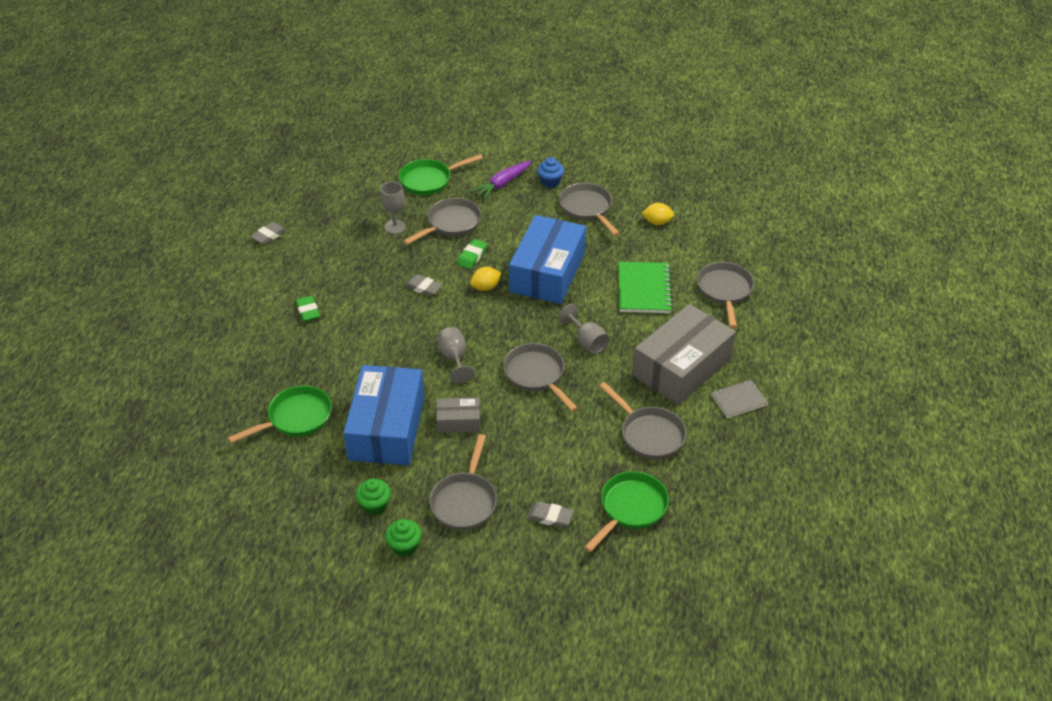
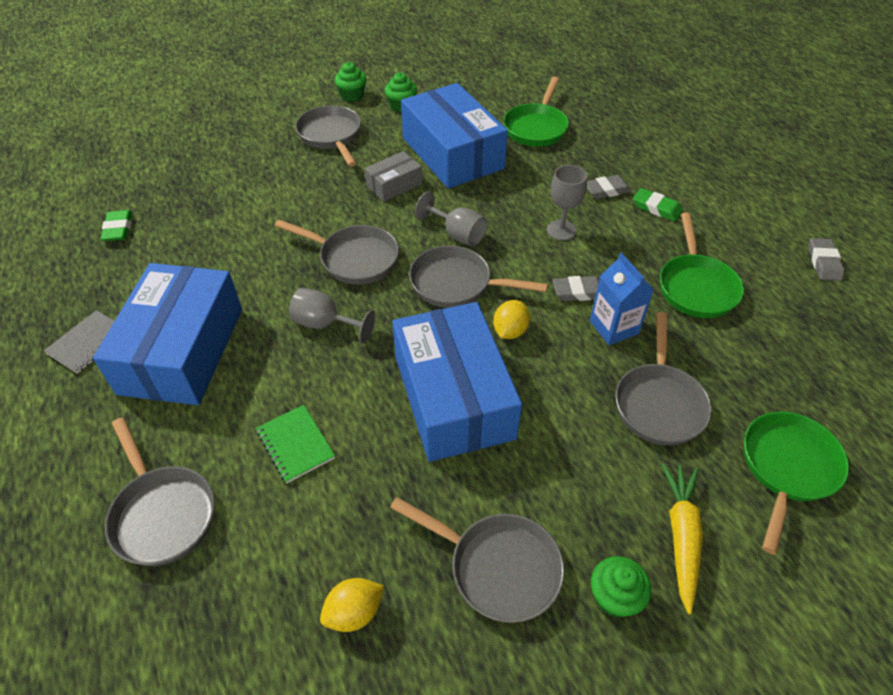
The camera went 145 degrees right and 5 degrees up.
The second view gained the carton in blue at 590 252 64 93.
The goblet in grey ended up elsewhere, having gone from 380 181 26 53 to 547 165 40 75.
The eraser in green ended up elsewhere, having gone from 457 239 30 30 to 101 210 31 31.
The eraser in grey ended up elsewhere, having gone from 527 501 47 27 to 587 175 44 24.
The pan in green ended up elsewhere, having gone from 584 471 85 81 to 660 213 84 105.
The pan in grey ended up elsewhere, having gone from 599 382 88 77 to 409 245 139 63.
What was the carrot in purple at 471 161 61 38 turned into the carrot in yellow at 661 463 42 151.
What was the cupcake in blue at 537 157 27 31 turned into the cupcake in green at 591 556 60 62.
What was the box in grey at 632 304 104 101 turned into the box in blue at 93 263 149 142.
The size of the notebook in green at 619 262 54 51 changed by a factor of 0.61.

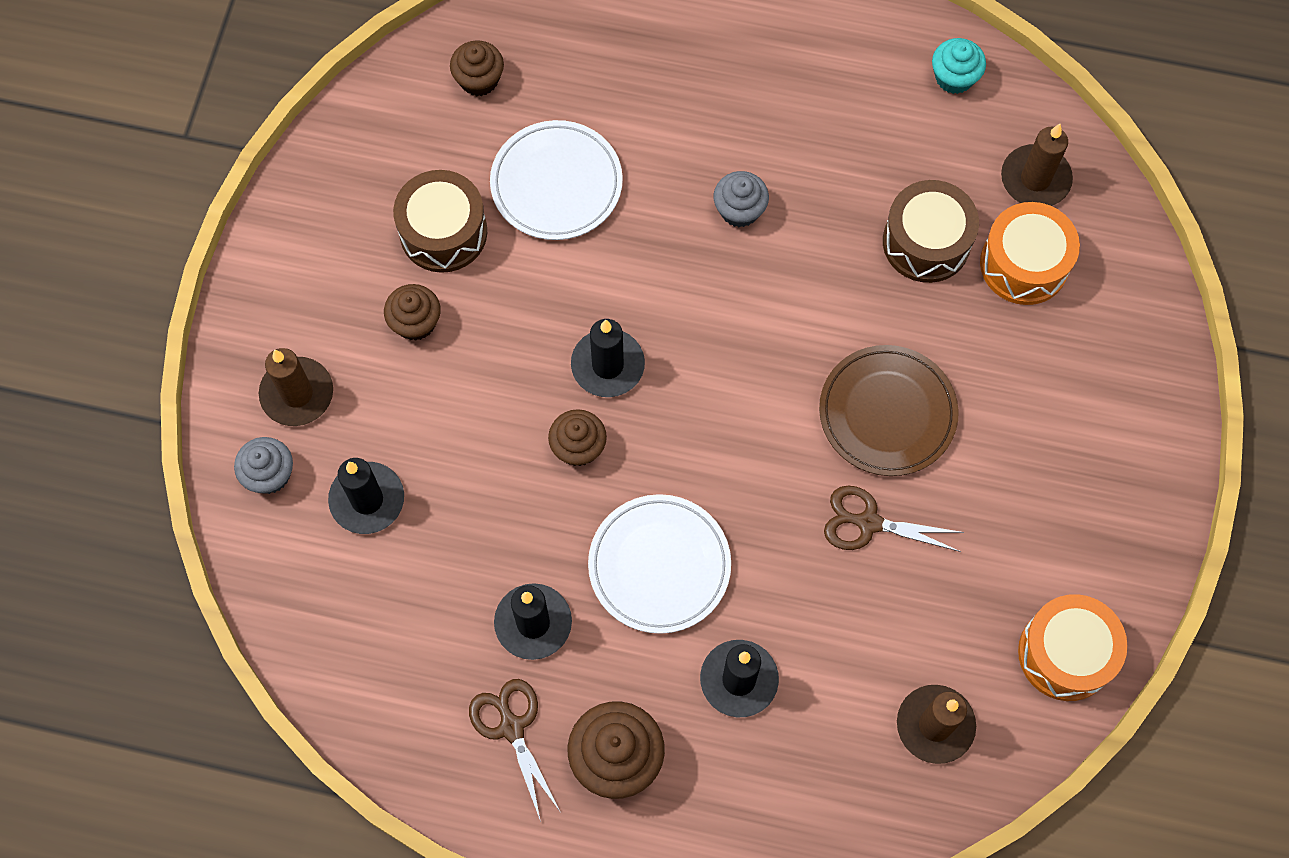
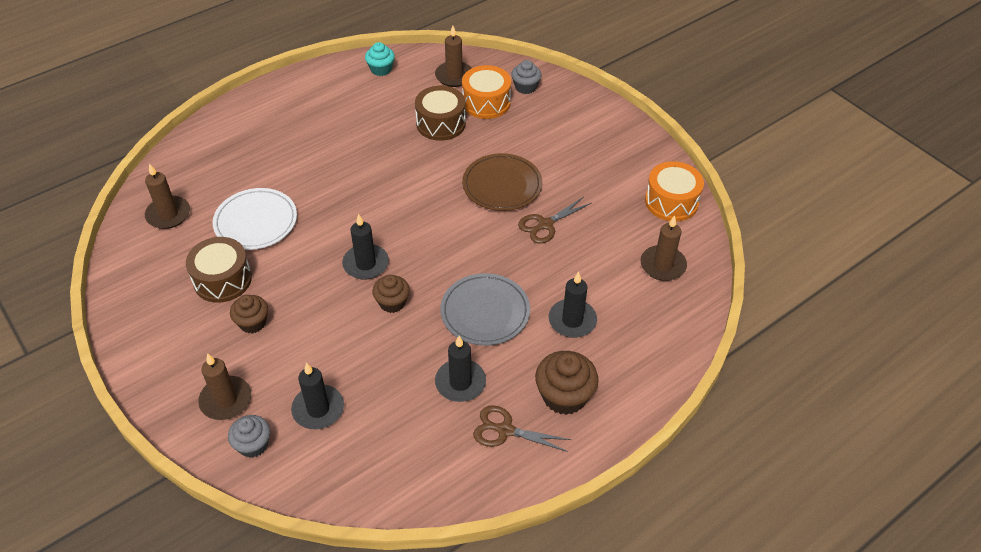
The camera went 50 degrees left and 20 degrees down.
The cupcake in grey ended up elsewhere, having gone from 714 171 55 56 to 511 60 31 34.
Where the cupcake in brown stood at 450 40 54 56, the candle in brown came to stand at 145 163 45 66.
What was the plate in white at 588 494 143 140 turned into the plate in grey at 440 273 90 72.

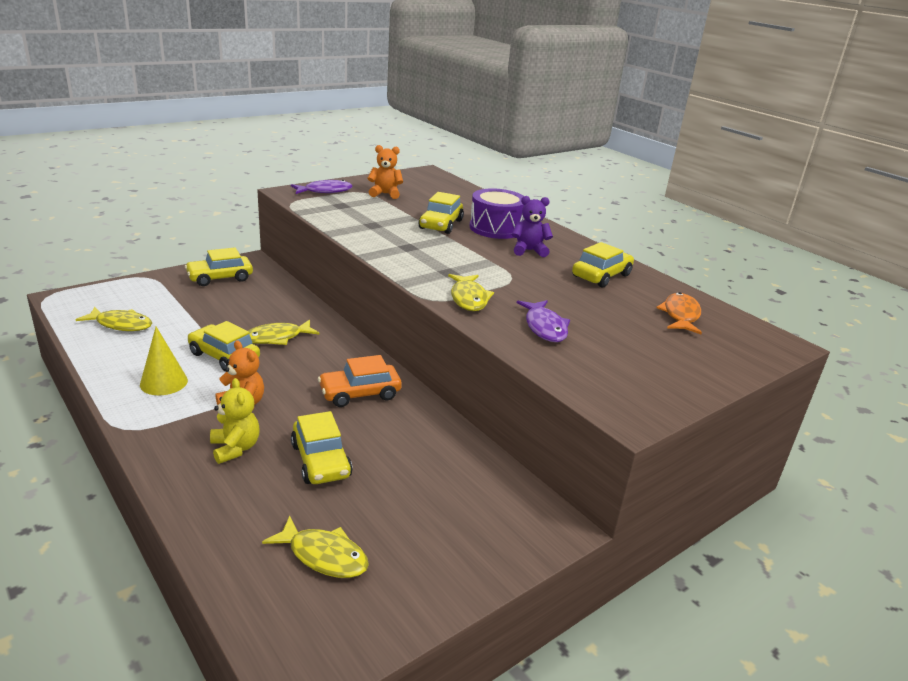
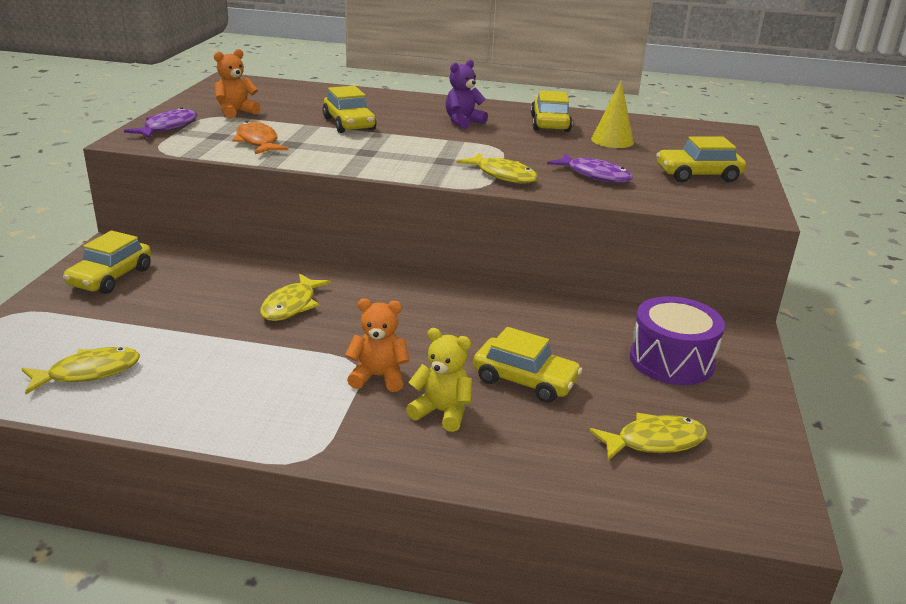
The camera went 40 degrees left and 0 degrees up.
The second view lost the car in orange at 318 355 84 52.
The cone in yellow ended up elsewhere, having gone from 140 327 48 68 to 591 80 43 68.
The car in yellow ended up elsewhere, having gone from 188 321 72 51 to 656 136 90 46.
The drum in purple ended up elsewhere, having gone from 470 188 54 51 to 630 296 95 89.
The fish in orange ended up elsewhere, having gone from 656 292 46 42 to 232 121 56 33.

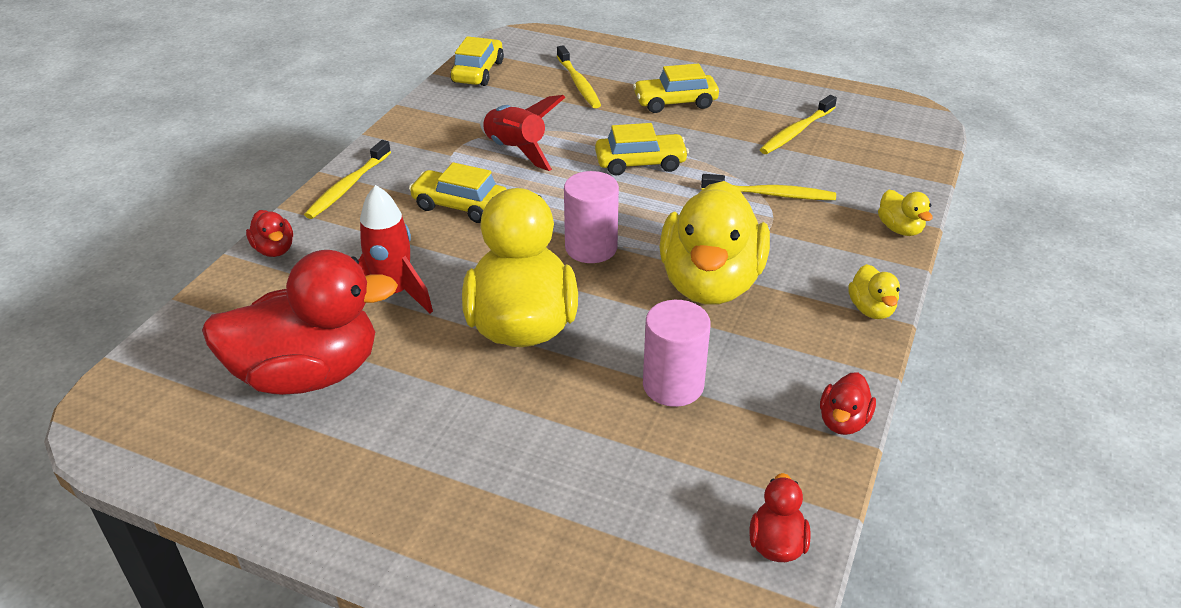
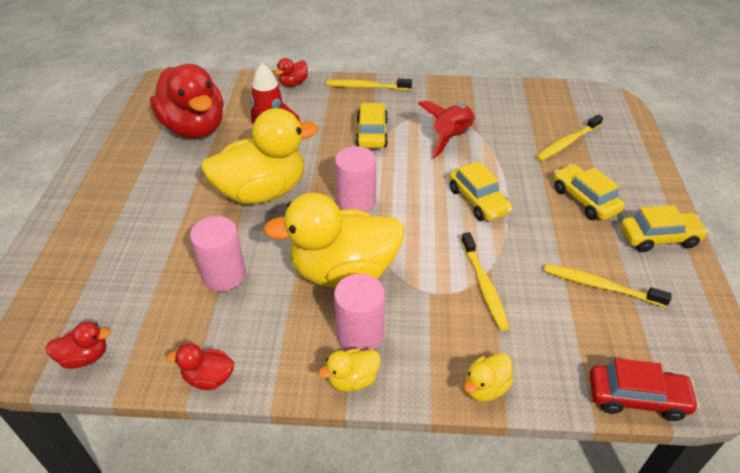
The camera went 70 degrees right and 5 degrees up.
The second view gained the cylinder in pink at 334 274 51 77.
The second view gained the car in red at 590 358 109 63.
The car in yellow ended up elsewhere, having gone from 451 36 53 50 to 621 205 87 47.

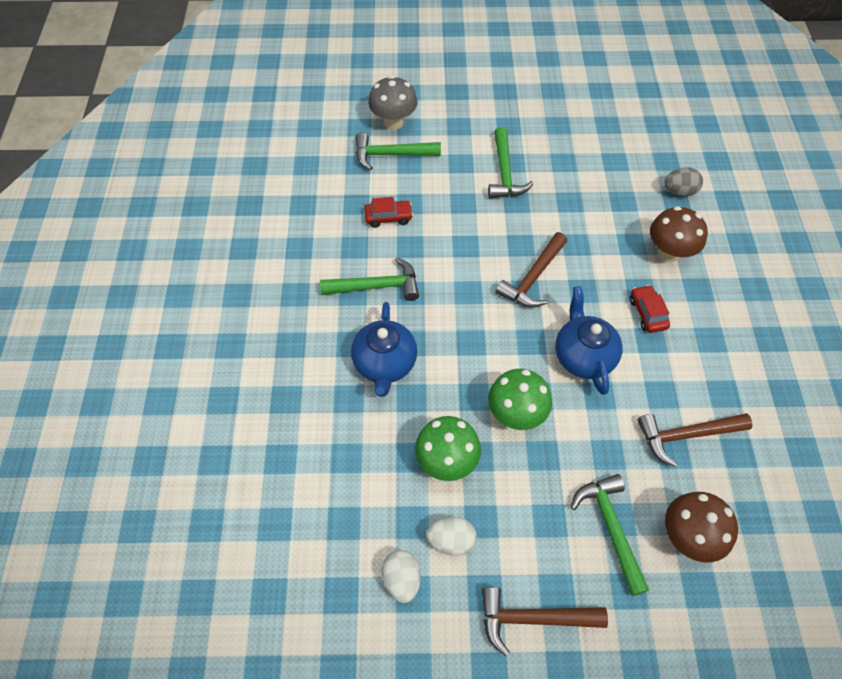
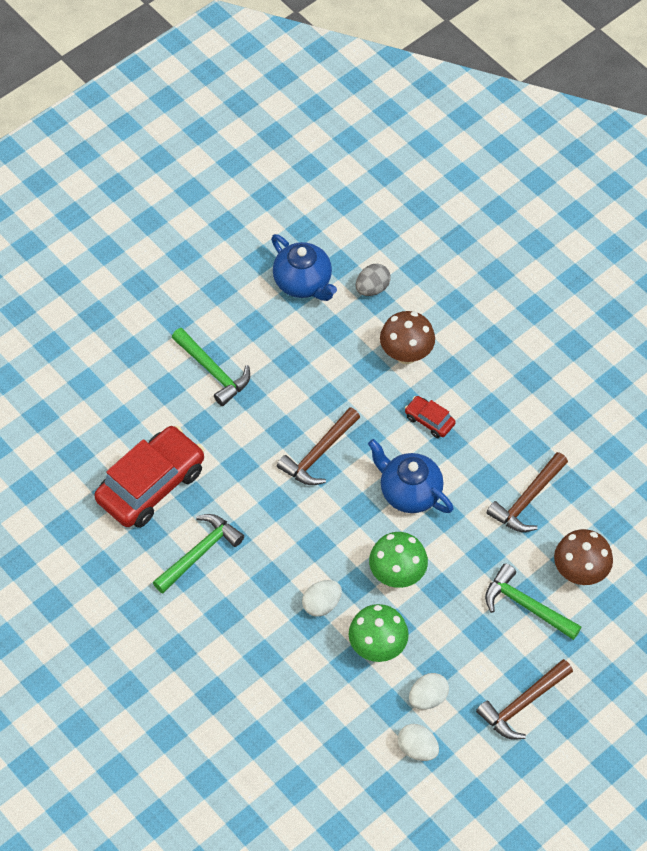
The camera went 40 degrees left and 0 degrees up.
The second view lost the hammer in green at 355 132 86 38.
The second view lost the mushroom in grey at 368 76 50 54.
The second view gained the egg in white at 302 580 40 37.
The teapot in blue ended up elsewhere, having gone from 351 302 66 95 to 271 234 66 67.
The hammer in brown at 496 232 71 76 ended up facing another way, 45 degrees clockwise from before.
The size of the car in red at 364 197 49 31 changed by a factor of 2.22.

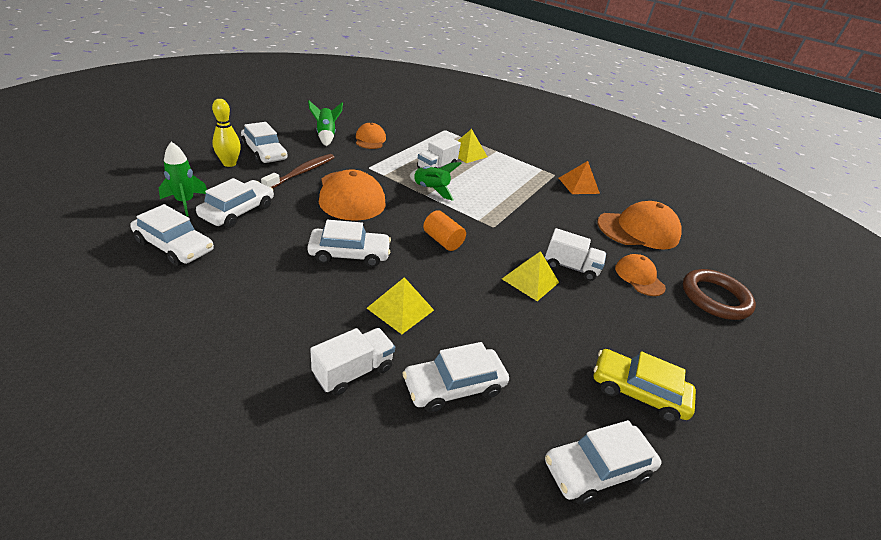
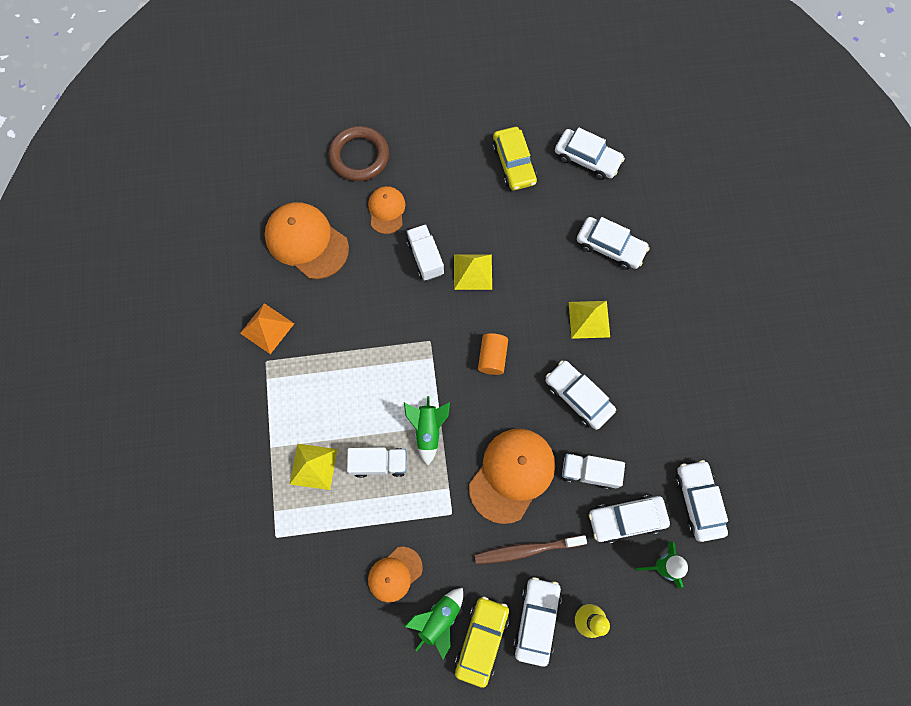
The camera went 125 degrees left and 35 degrees up.
The second view gained the car in yellow at 455 596 54 92.
The truck in white ended up elsewhere, having gone from 310 328 85 68 to 562 454 63 36.
The cap in orange at 615 254 51 42 ended up facing another way, 150 degrees clockwise from before.

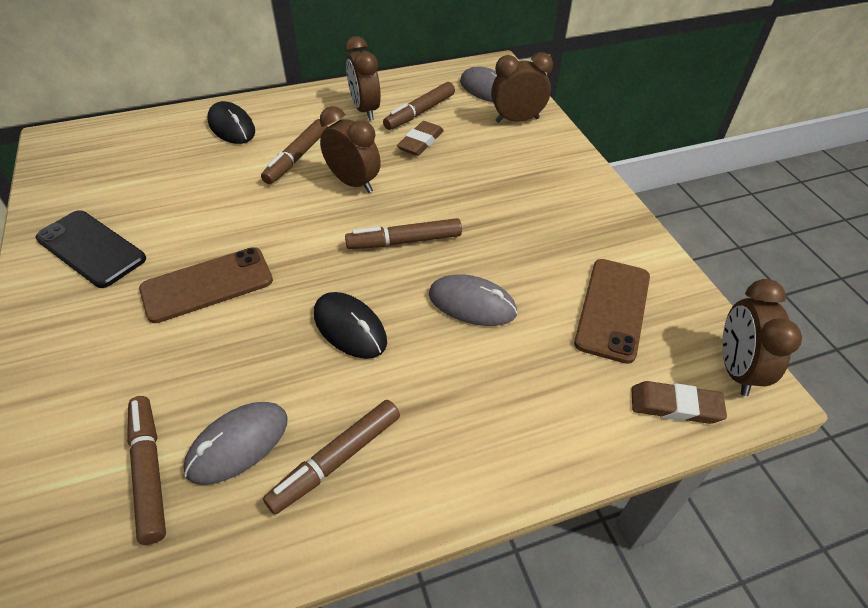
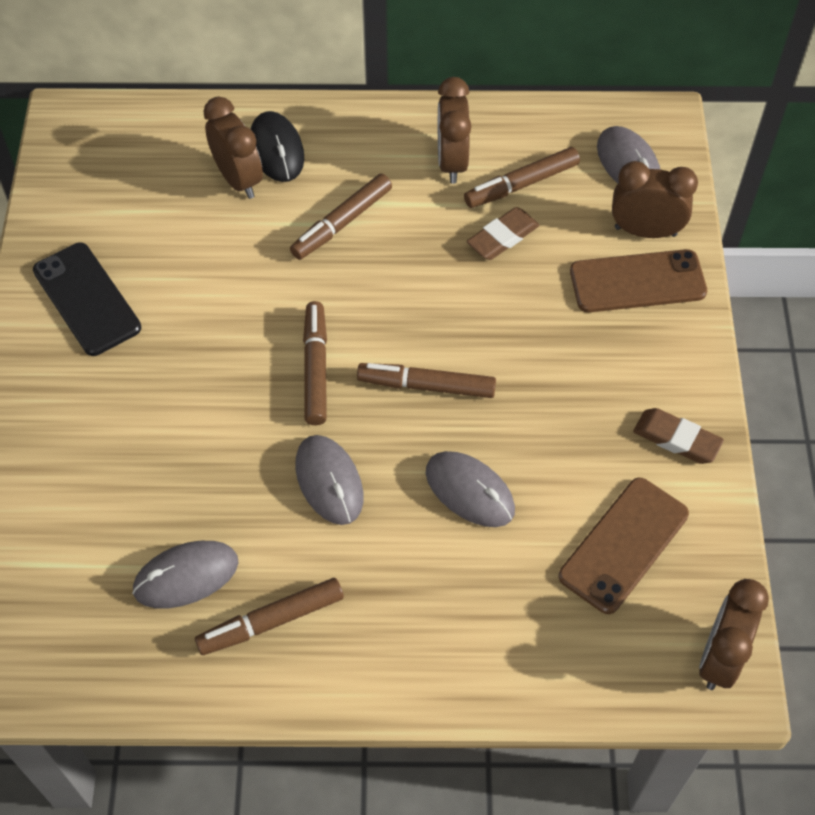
The camera went 20 degrees right and 10 degrees up.
The marker in brown ended up elsewhere, having gone from 127 396 39 149 to 303 301 24 124.
The phone in brown ended up elsewhere, having gone from 139 247 134 76 to 570 249 137 64.
The clock in brown ended up elsewhere, having gone from 320 106 61 87 to 203 97 60 102.
The eraser in brown ended up elsewhere, having gone from 631 381 96 43 to 633 408 91 56.
What was the mouse in black at 314 292 73 67 turned into the mouse in grey at 295 435 68 90.

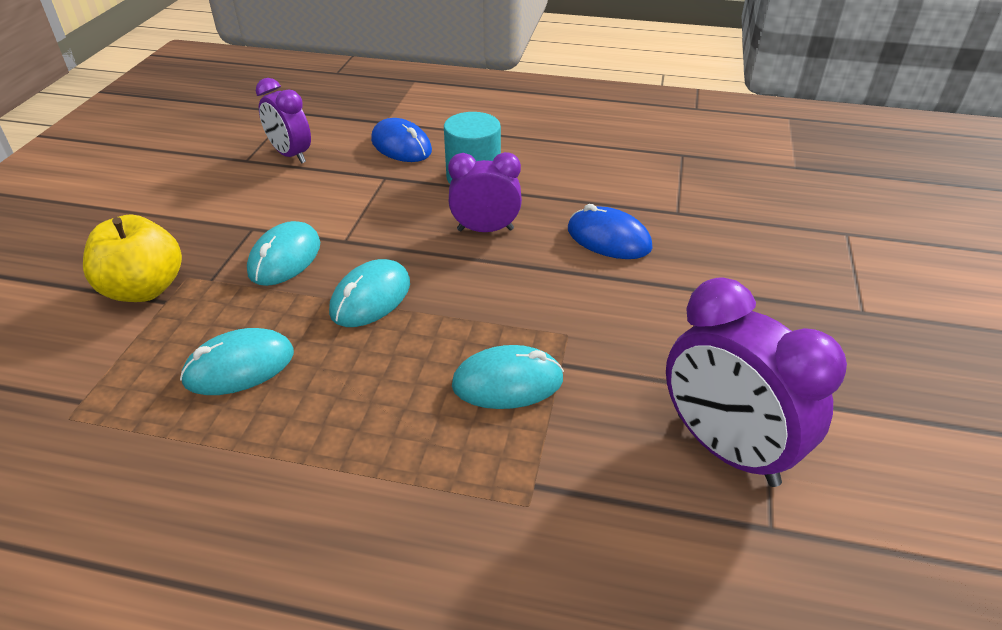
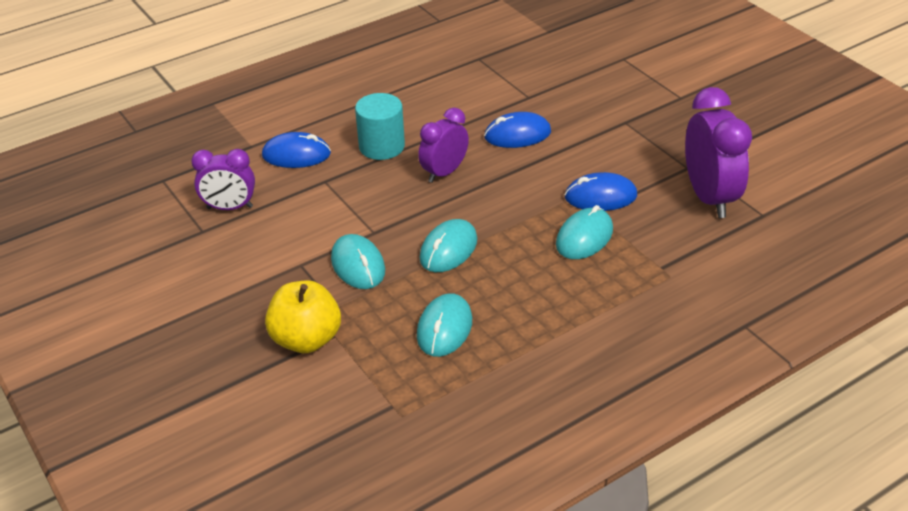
The camera went 45 degrees left and 0 degrees up.
The second view gained the mouse in blue at 564 172 73 39.
The mouse in turquoise at 329 259 81 68 ended up facing another way, 45 degrees clockwise from before.
The clock in purple at 666 277 181 210 ended up facing another way, 105 degrees counterclockwise from before.

